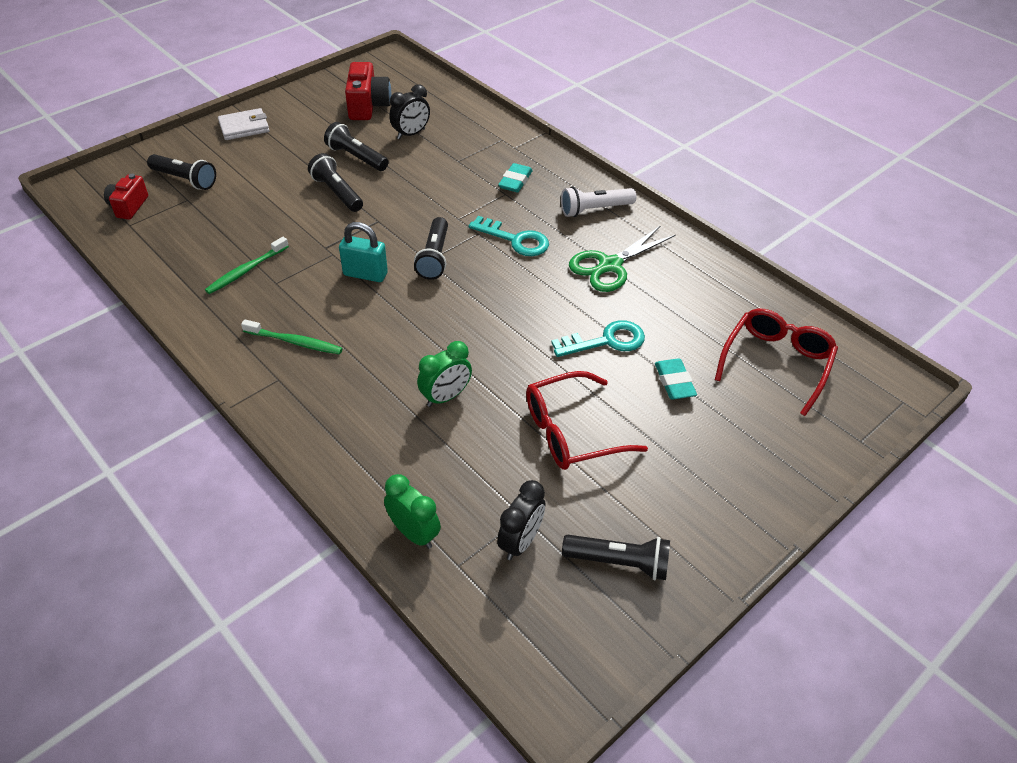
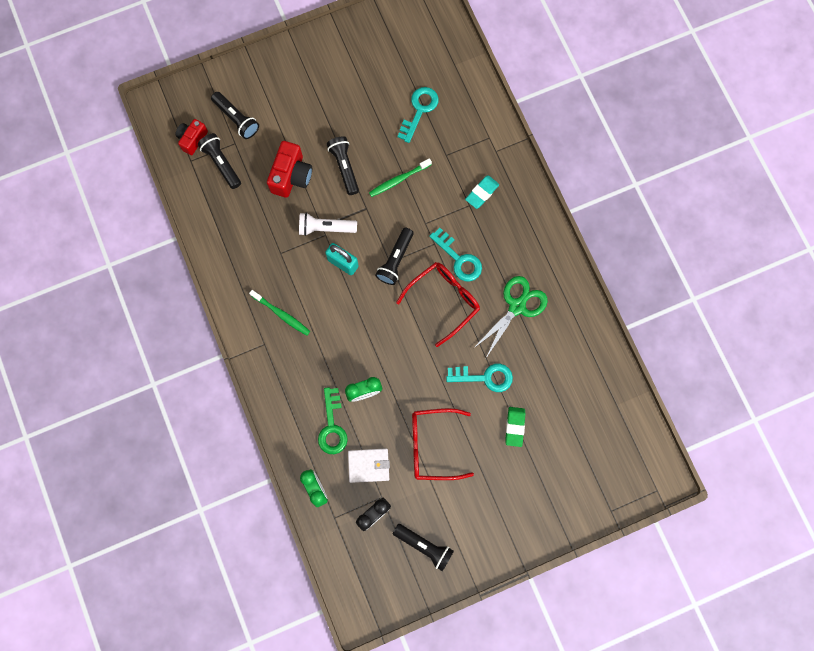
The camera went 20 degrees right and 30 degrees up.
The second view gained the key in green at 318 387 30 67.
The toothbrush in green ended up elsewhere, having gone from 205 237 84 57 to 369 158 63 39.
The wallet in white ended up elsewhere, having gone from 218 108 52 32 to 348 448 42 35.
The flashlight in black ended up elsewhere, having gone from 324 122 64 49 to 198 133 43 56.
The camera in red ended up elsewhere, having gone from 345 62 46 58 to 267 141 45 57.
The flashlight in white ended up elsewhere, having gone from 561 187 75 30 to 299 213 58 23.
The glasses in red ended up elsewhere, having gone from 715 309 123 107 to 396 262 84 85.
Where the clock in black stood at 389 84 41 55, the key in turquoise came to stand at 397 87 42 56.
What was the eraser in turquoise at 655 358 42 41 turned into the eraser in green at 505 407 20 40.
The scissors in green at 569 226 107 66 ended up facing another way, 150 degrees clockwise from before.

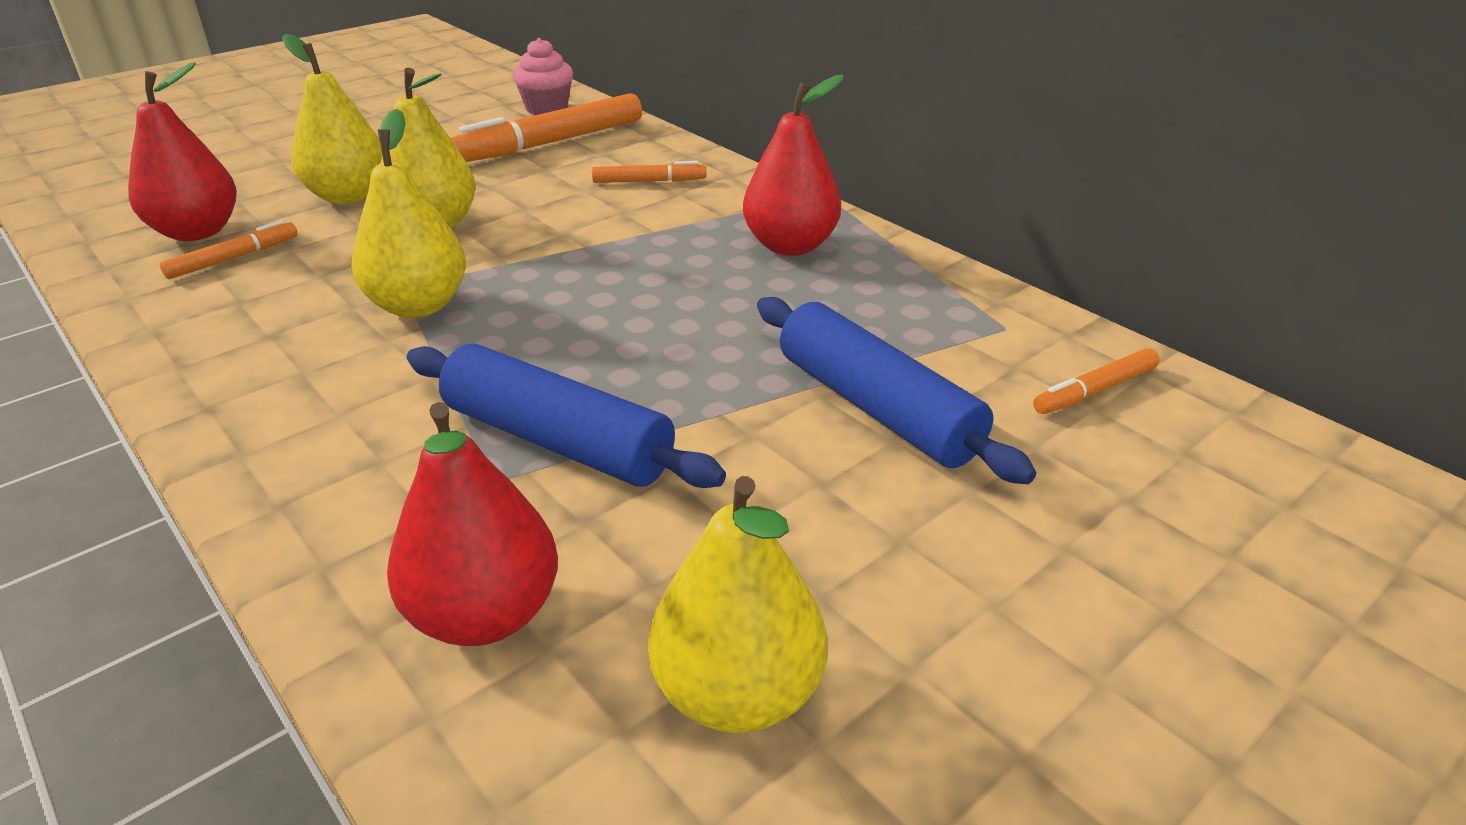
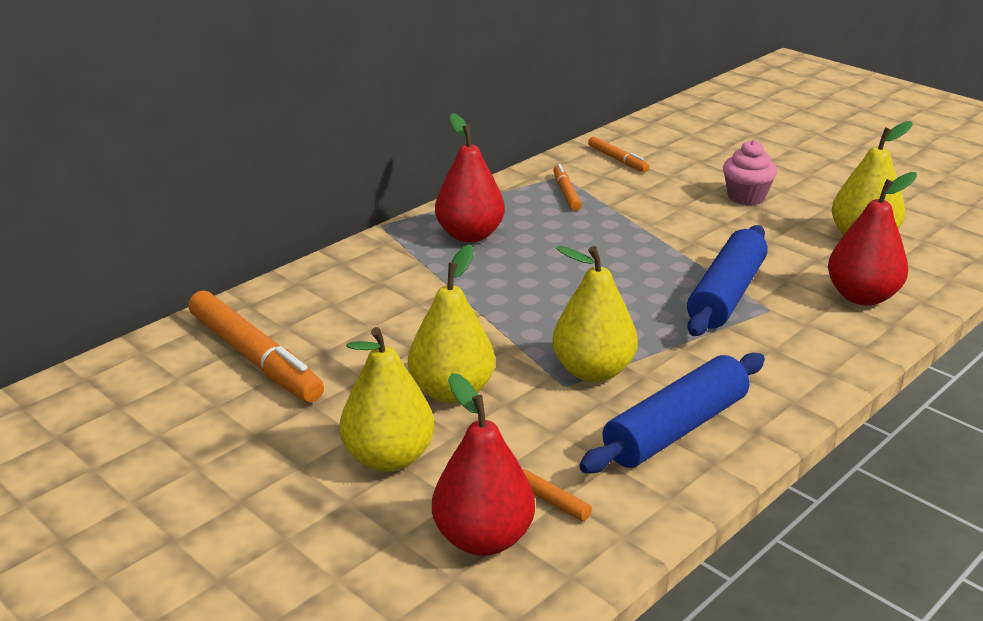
The camera went 95 degrees left and 5 degrees down.
The cupcake in pink ended up elsewhere, having gone from 512 38 61 77 to 723 140 54 65.
The marker in orange ended up elsewhere, having gone from 592 161 114 22 to 553 164 29 47.
The rolling pin in blue ended up elsewhere, having gone from 757 297 279 187 to 579 353 186 120.

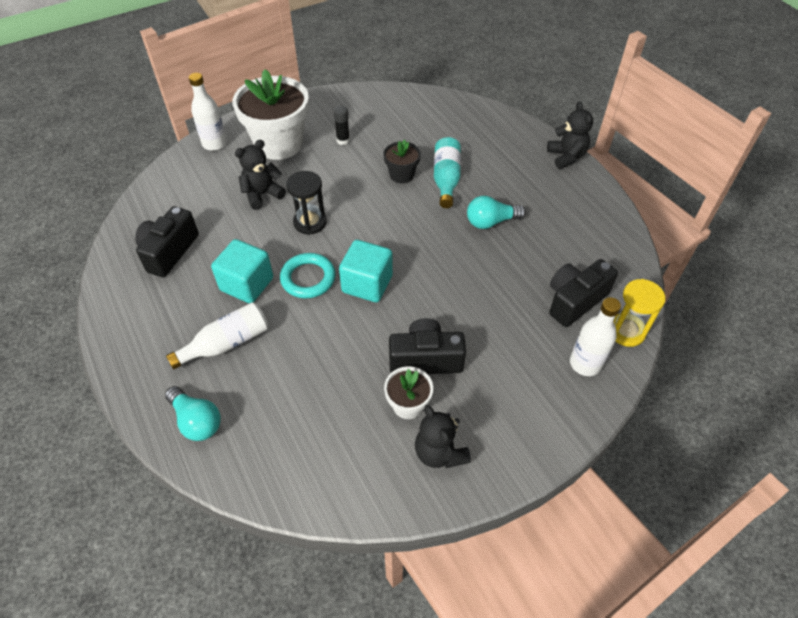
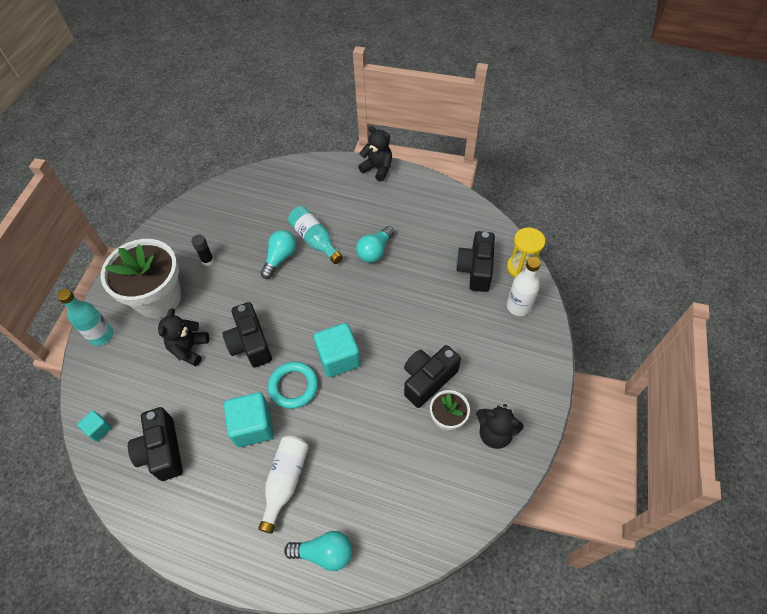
The camera went 40 degrees left and 5 degrees up.
The second view gained the cube in turquoise at 77 411 35 31.
Where the hourglass in black stood at 286 171 41 64, the camera in black came to stand at 222 302 50 66.
Where the flower pot in black stood at 383 140 38 43, the light bulb in turquoise came to stand at 260 230 37 49.
What was the bottle in white at 189 73 38 78 turned into the bottle in turquoise at 57 289 56 57.

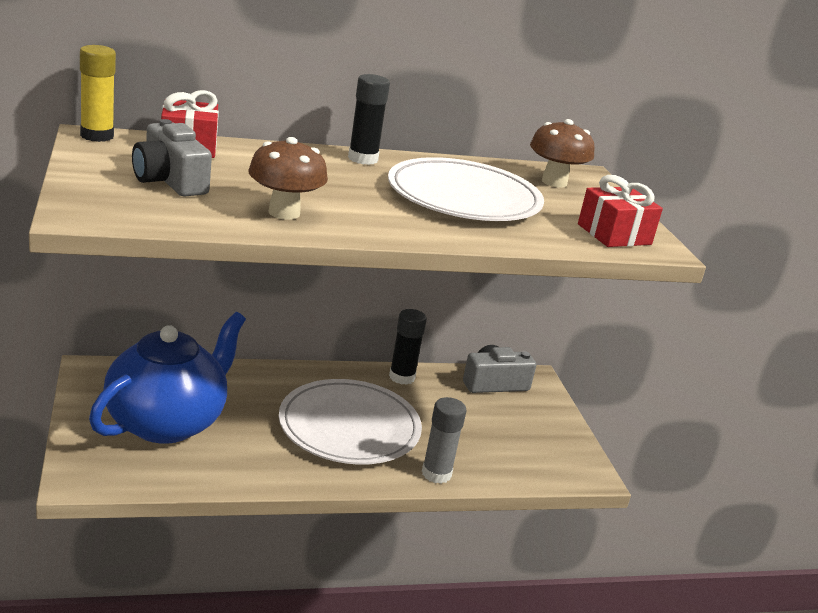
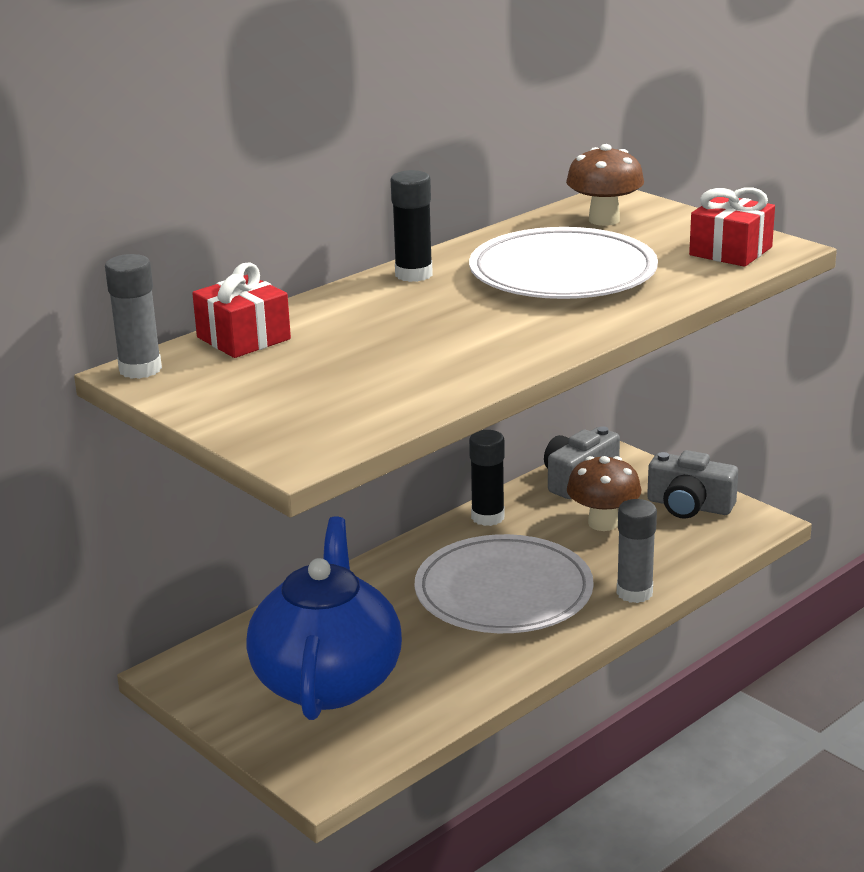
The camera went 25 degrees left and 0 degrees up.
The camera in grey ended up elsewhere, having gone from 132 119 80 78 to 647 450 91 69.
The mushroom in brown ended up elsewhere, having gone from 248 137 80 83 to 567 456 74 75.
What was the glue stick in yellow at 80 45 36 97 turned into the glue stick in grey at 105 254 57 125.

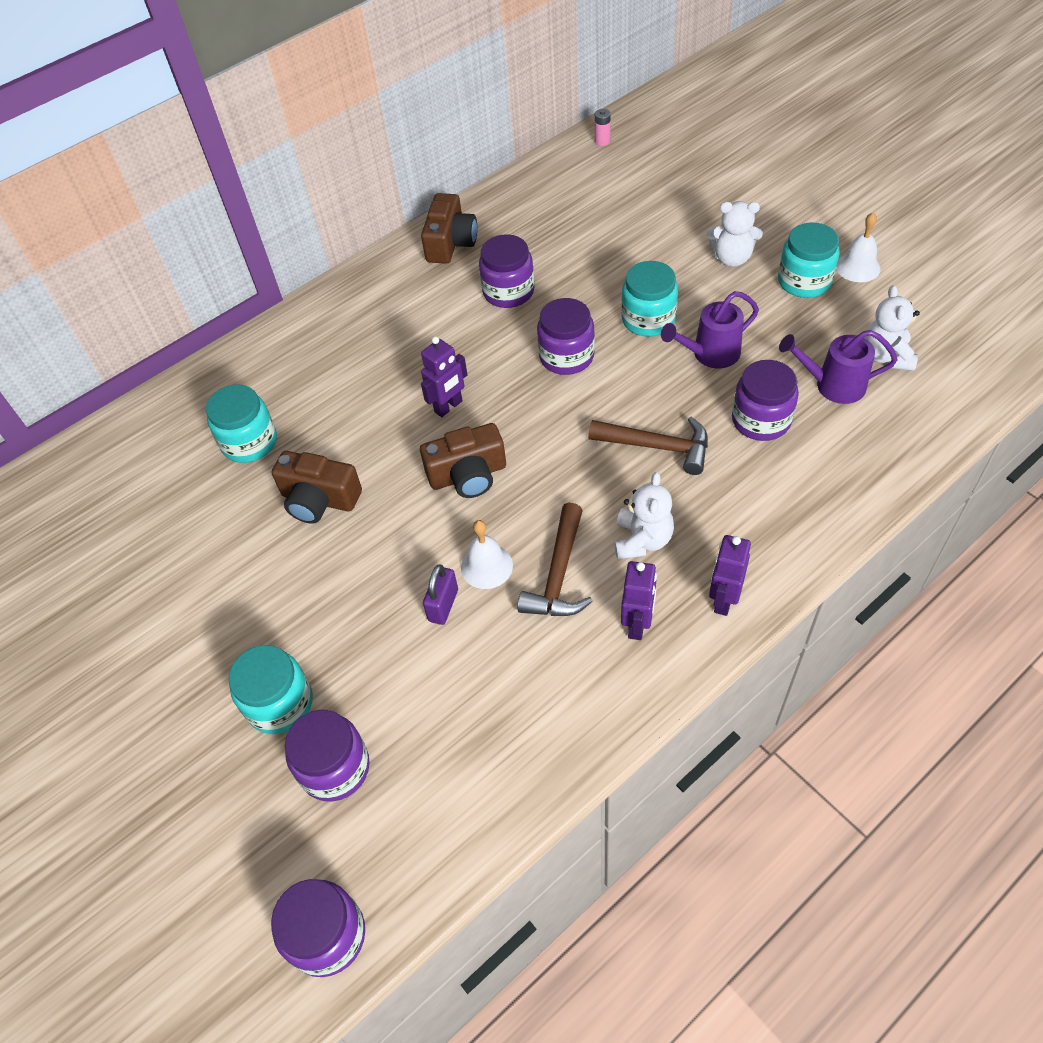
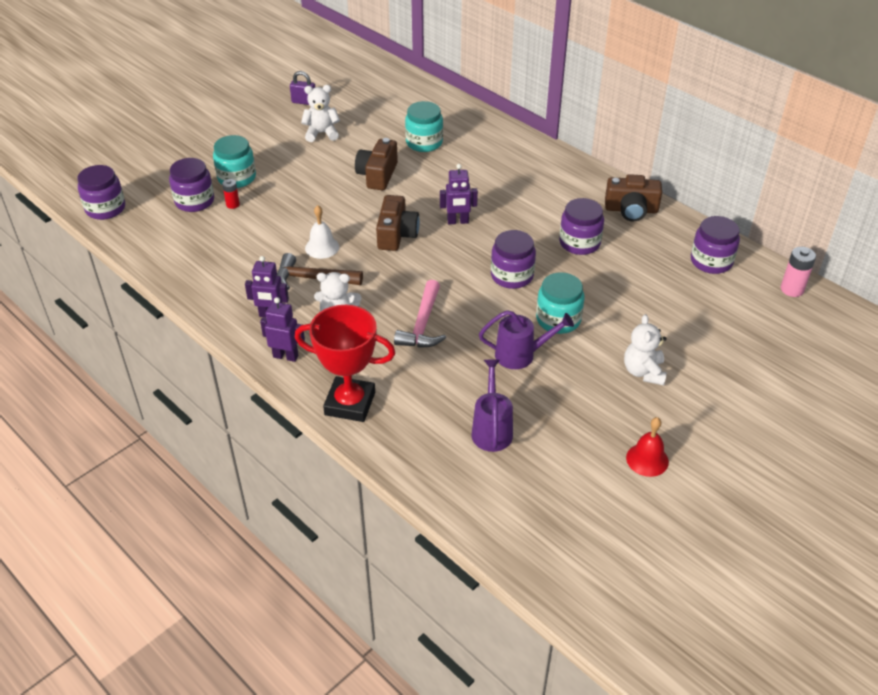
The camera went 80 degrees right and 10 degrees down.
The second view lost the jar in turquoise at 778 223 62 75.
The second view gained the battery in red at 222 179 18 30.
The second view gained the trophy in red at 295 305 100 117.
The padlock in purple ended up elsewhere, having gone from 423 565 35 60 to 290 71 25 34.
The jar in purple ended up elsewhere, having gone from 732 360 67 81 to 691 216 49 58.
The teddy bear in white ended up elsewhere, having gone from 864 285 56 86 to 301 85 39 57.
What was the hammer in brown at 588 417 120 58 turned into the hammer in pink at 394 280 52 68.
What was the bell in white at 836 213 45 69 turned into the bell in red at 626 417 43 60.
The camera in brown at 420 423 86 75 ended up facing another way, 150 degrees counterclockwise from before.
The robot in purple at 421 336 46 81 ended up facing another way, 45 degrees counterclockwise from before.
The watering can in purple at 661 291 98 77 ended up facing another way, 120 degrees clockwise from before.
The size of the battery in pink at 595 109 16 37 changed by a factor of 1.56.

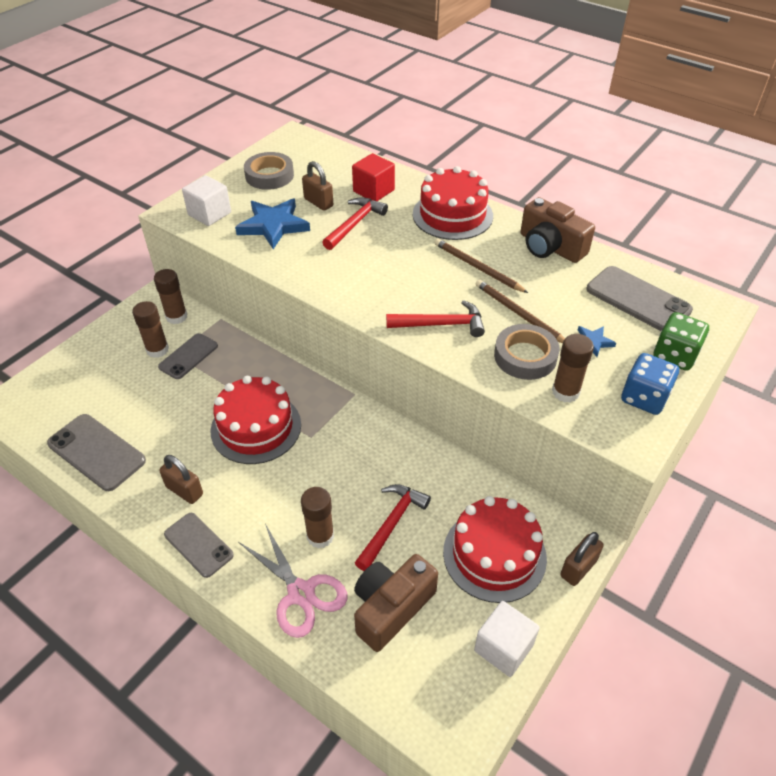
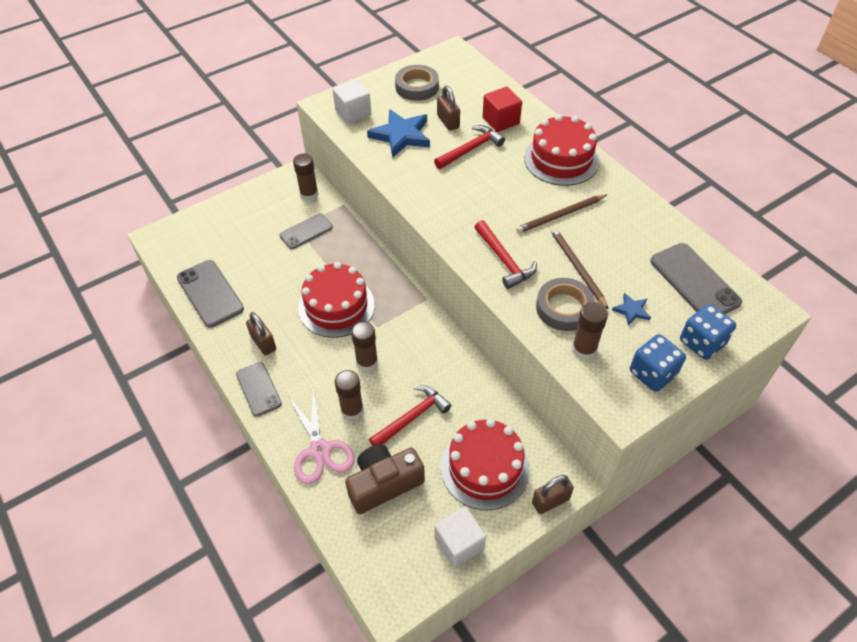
The camera went 20 degrees right and 5 degrees up.
The second view lost the camera in brown at 520 197 75 66.
The glue stick in brown ended up elsewhere, having gone from 132 301 37 57 to 351 322 27 49.
What was the dice in green at 654 312 55 59 turned into the dice in blue at 680 304 56 56.
The hammer in red at 386 300 99 37 ended up facing another way, 45 degrees clockwise from before.
The pencil in brown at 435 239 93 54 ended up facing another way, 90 degrees counterclockwise from before.

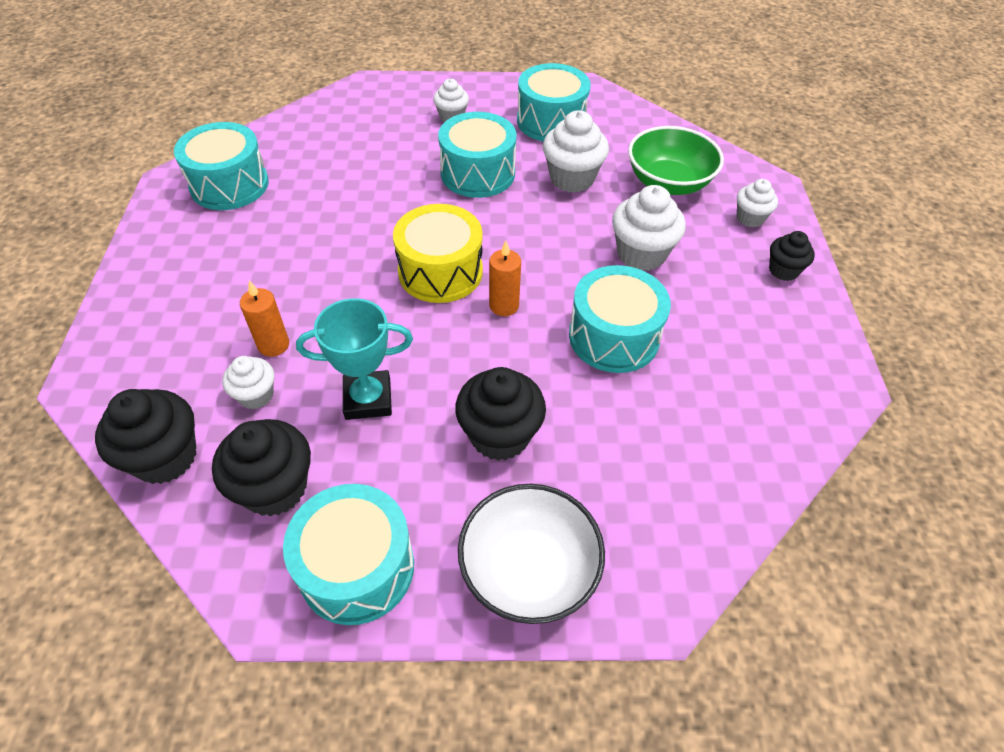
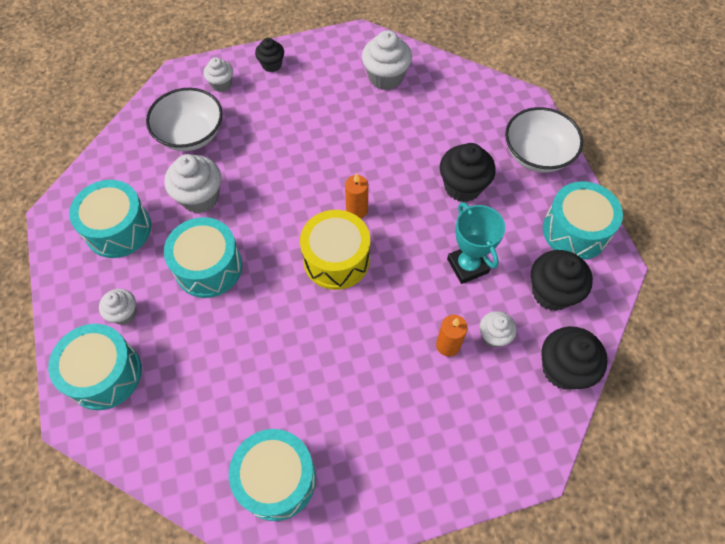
The camera went 105 degrees left and 10 degrees up.
The drum in turquoise ended up elsewhere, having gone from 569 265 102 108 to 48 324 94 86.
The cupcake in white ended up elsewhere, having gone from 612 185 74 86 to 362 30 50 60.
What was the bowl in green at 628 126 96 69 turned into the bowl in white at 146 88 77 63.

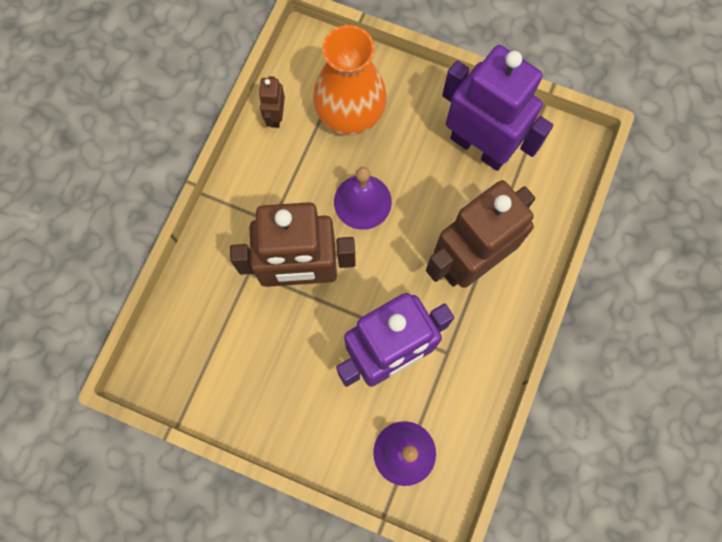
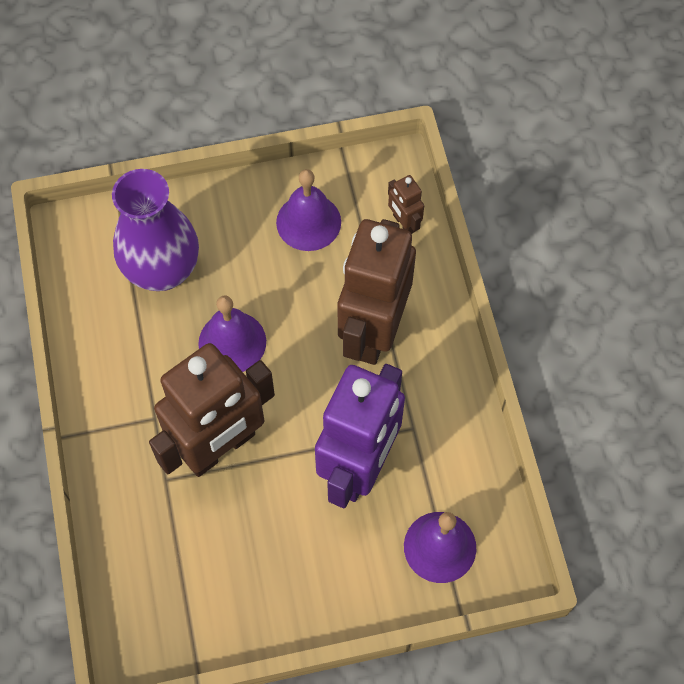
The camera went 35 degrees left and 10 degrees down.
The robot in brown ended up elsewhere, having gone from 259 76 26 52 to 388 175 36 59.
Where the robot in purple stood at 442 45 111 126, the bell in purple came to stand at 276 169 65 82.
What was the vase in orange at 313 25 74 110 turned into the vase in purple at 112 169 87 122.

